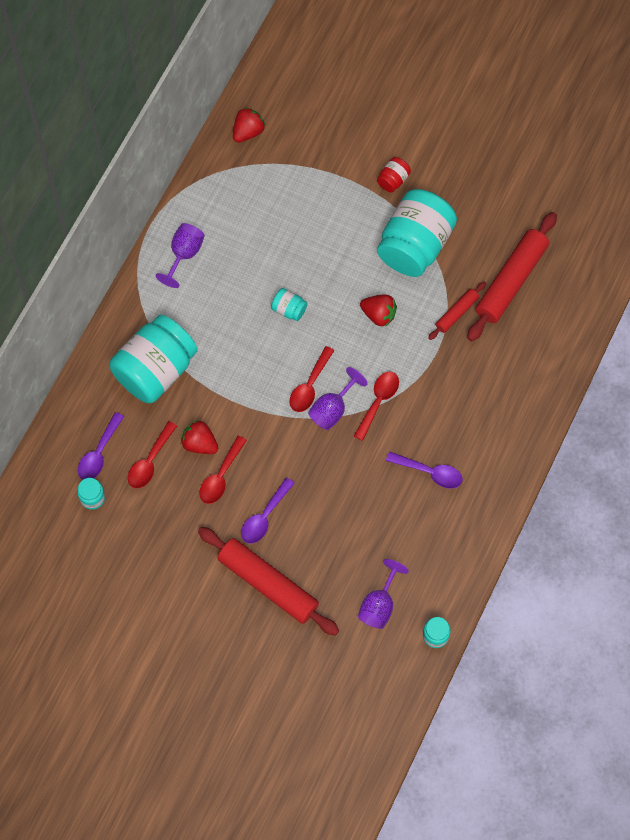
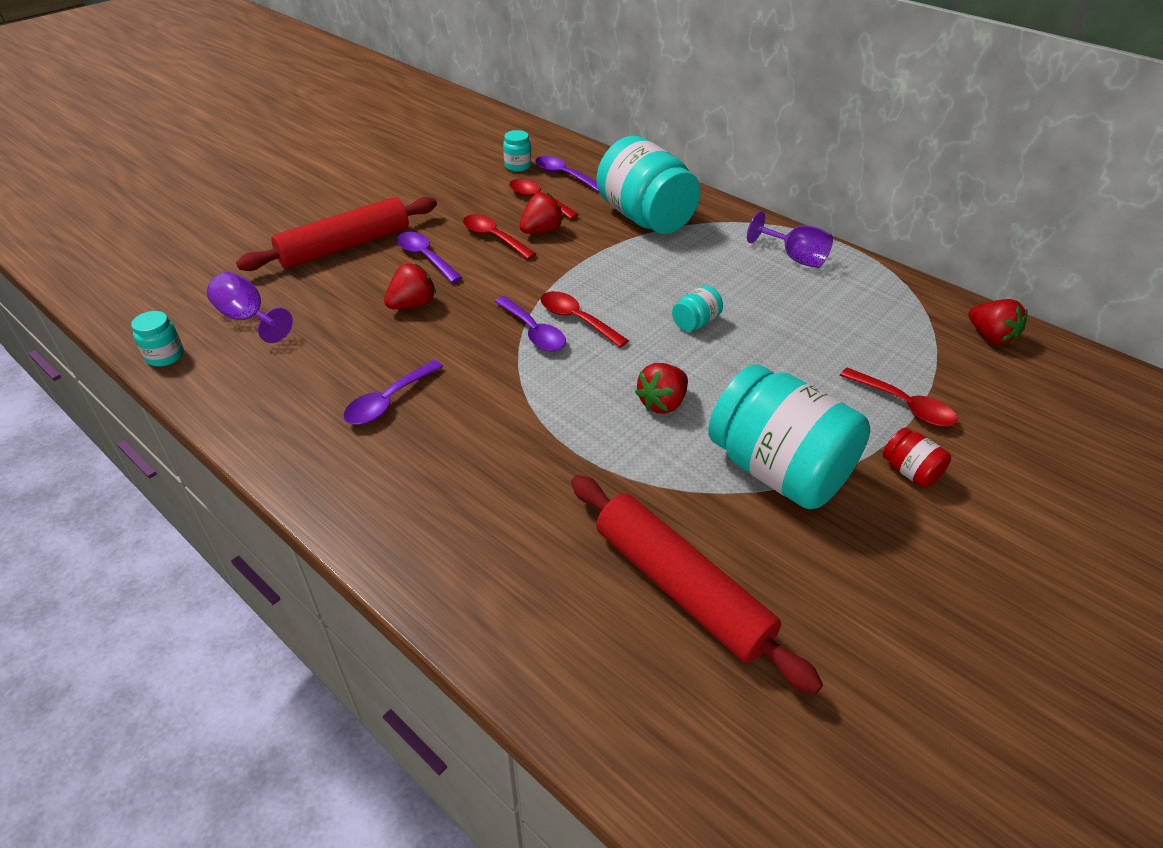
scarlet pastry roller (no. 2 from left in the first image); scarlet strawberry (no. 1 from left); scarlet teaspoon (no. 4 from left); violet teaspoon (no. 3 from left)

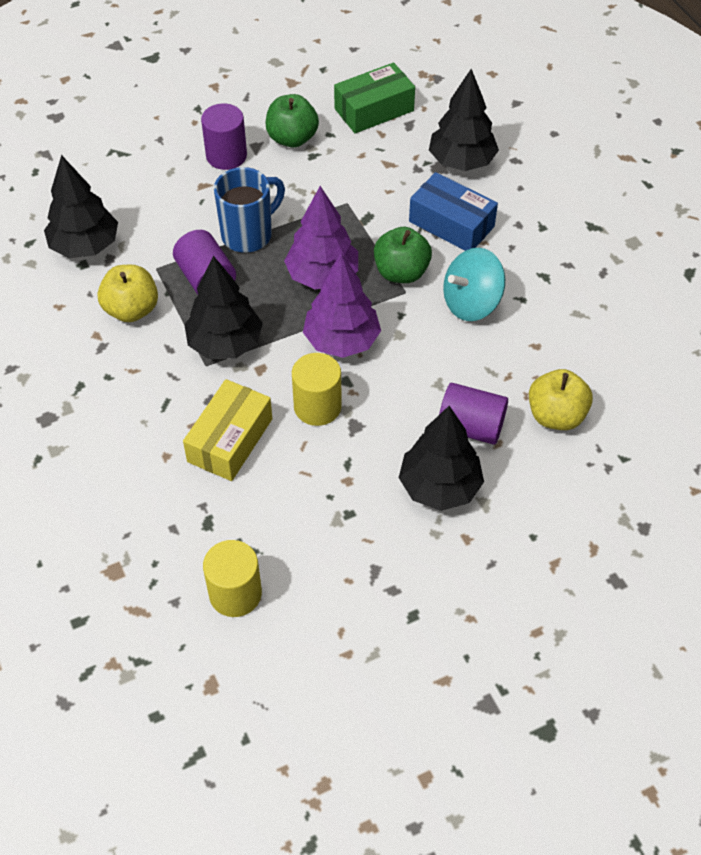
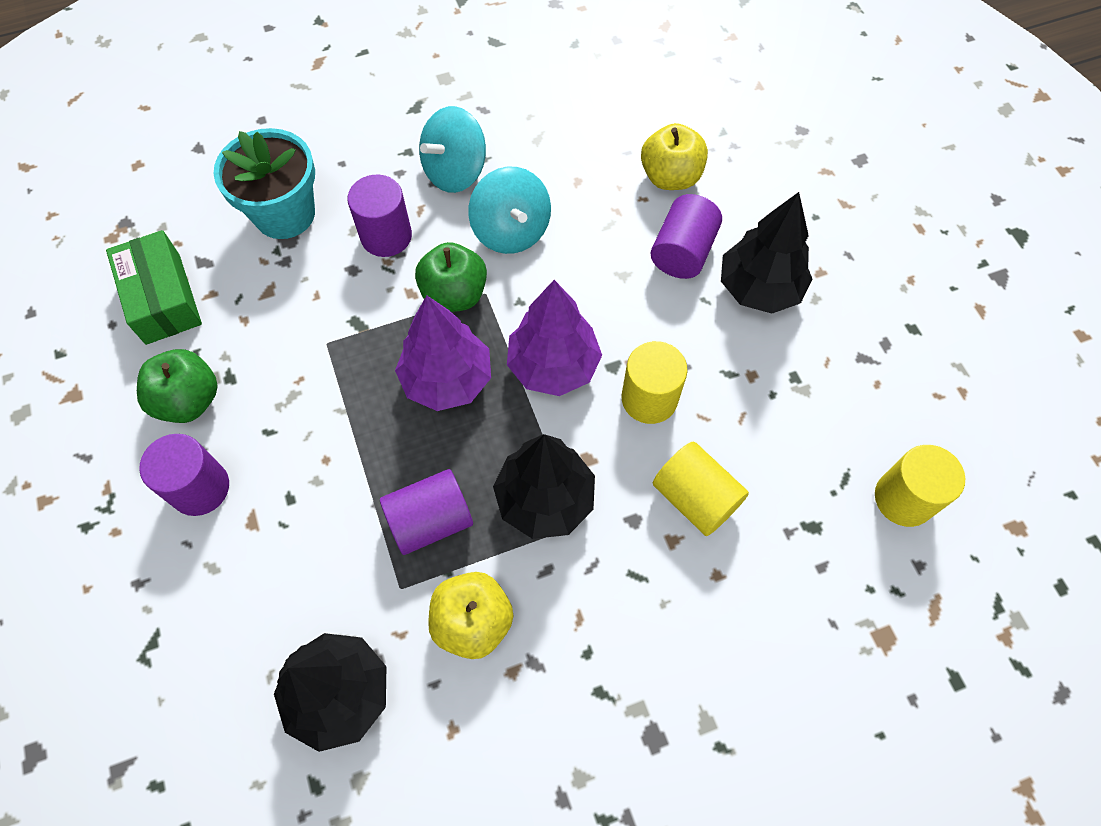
cobalt tea mug; turquoise spinning top (no. 1 from left); yellow cylinder (no. 2 from left); violet cylinder (no. 2 from left); turquoise flower pot

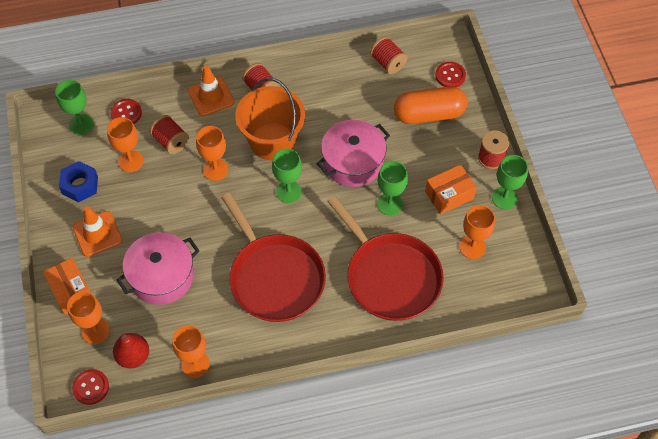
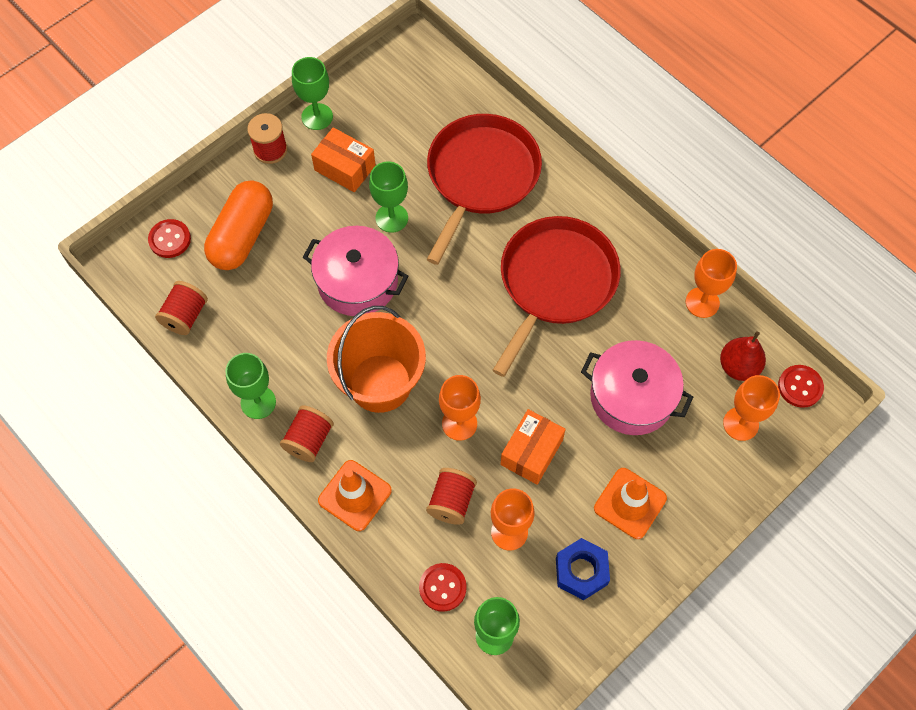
bright orange goblet (no. 5 from left in the first image); bright orange box (no. 2 from left); leaf-green goblet (no. 1 from left); bright orange pill shape

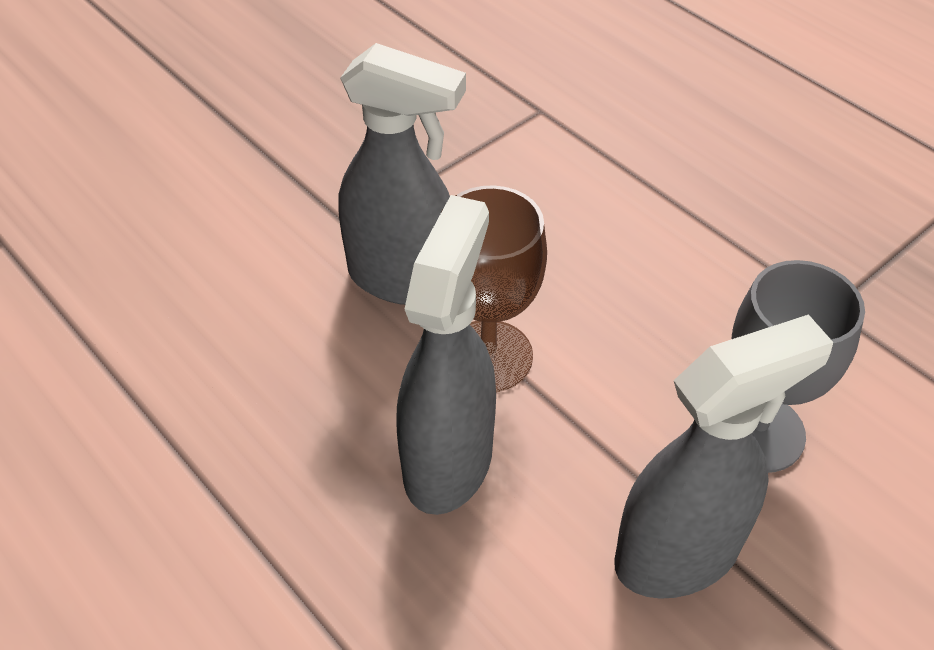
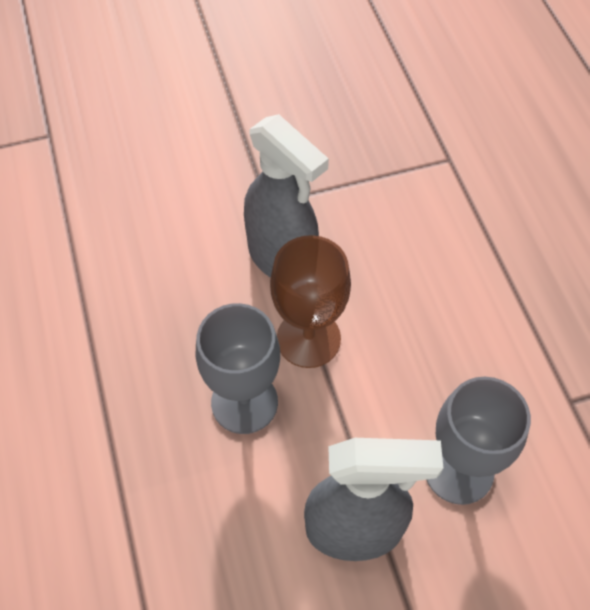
grey goblet (no. 1 from left)

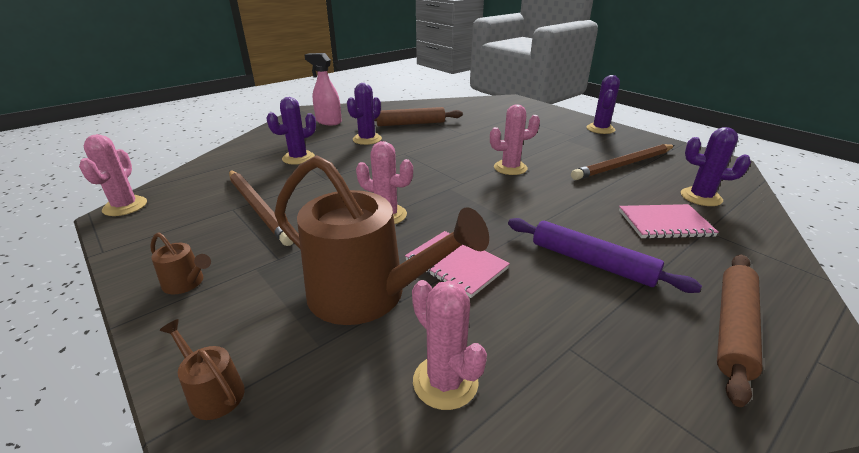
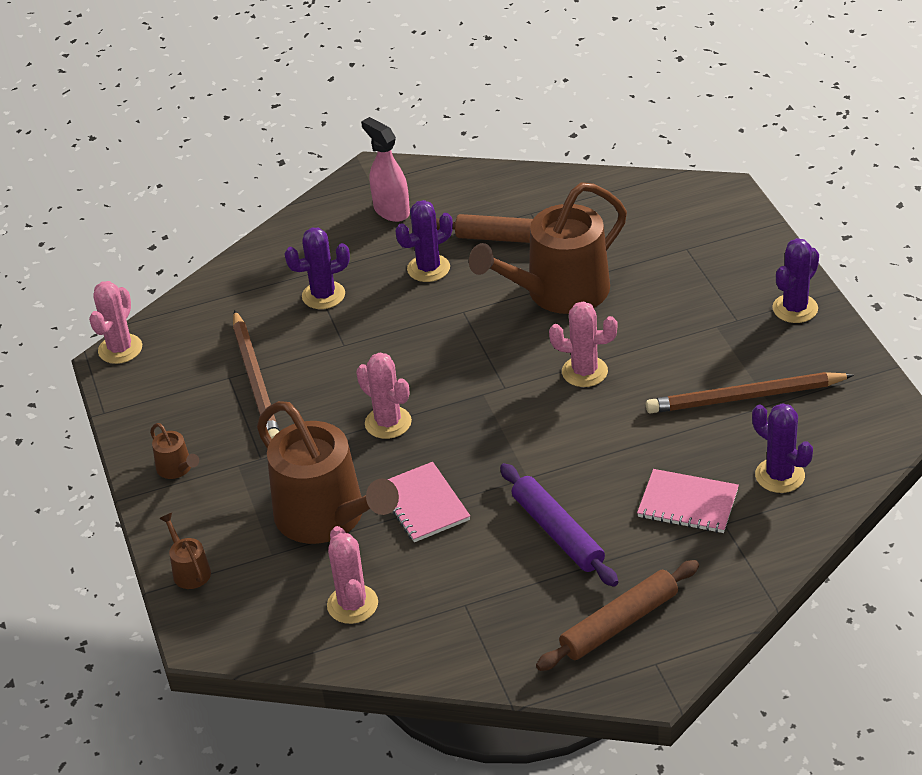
russet sprinkling can (no. 4 from left)

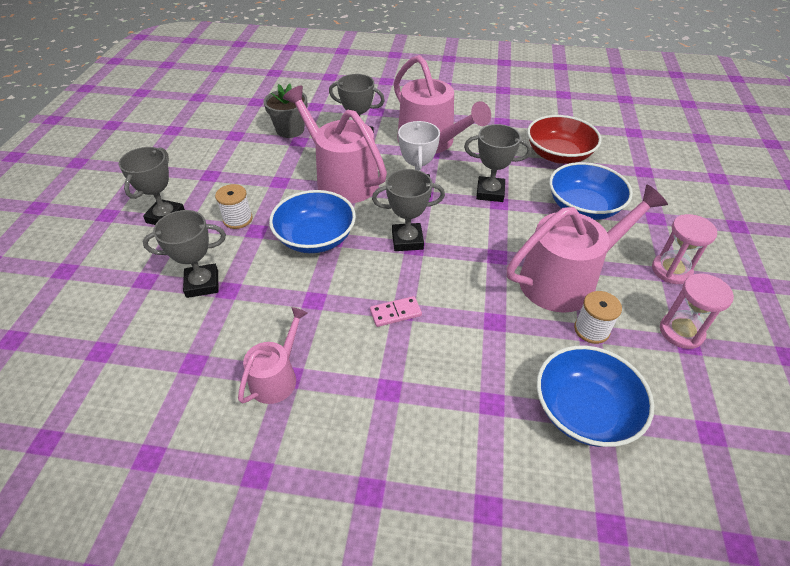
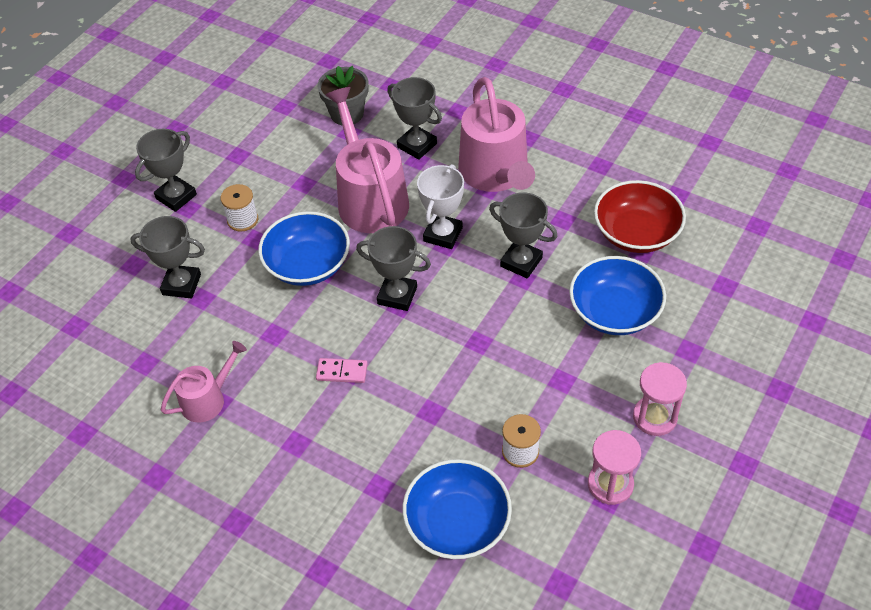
rosy sprinkling can (no. 4 from left in the first image)

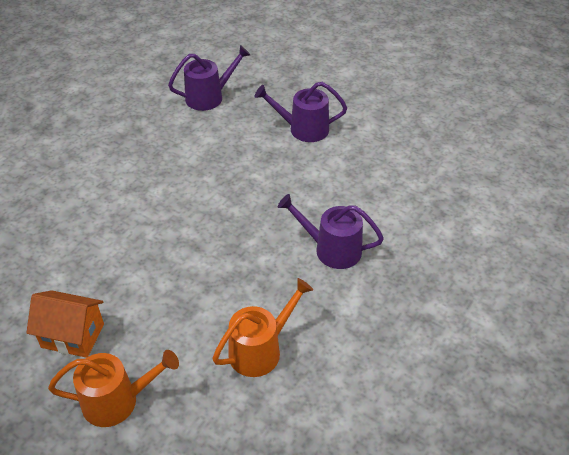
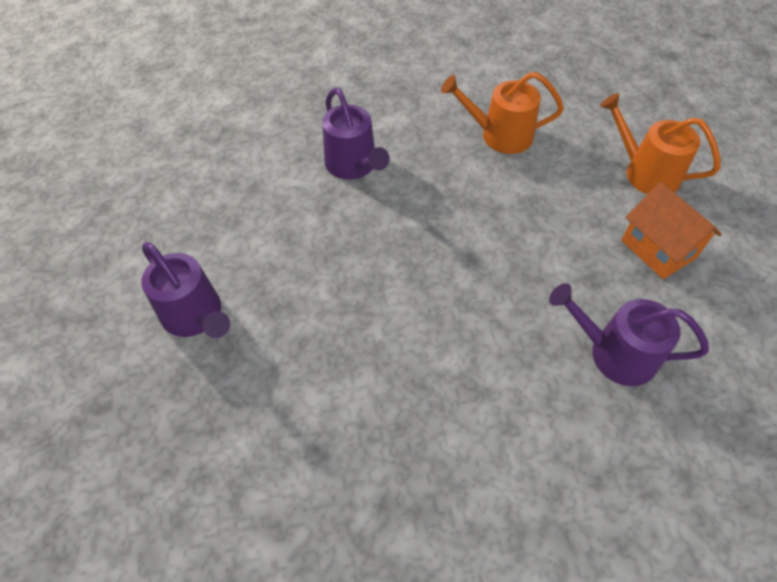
violet sprinkling can (no. 3 from left)

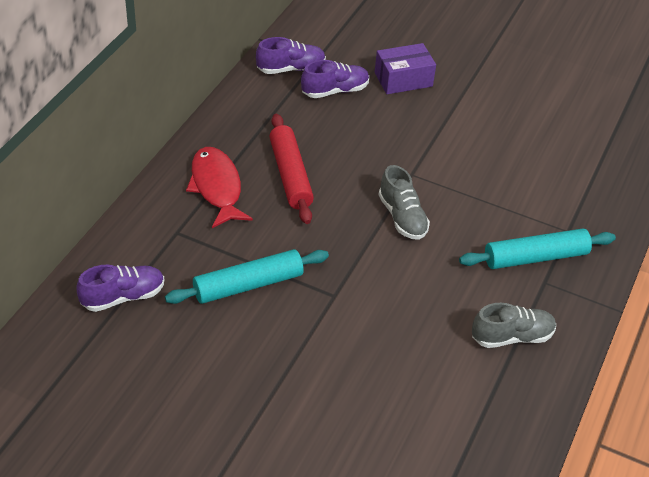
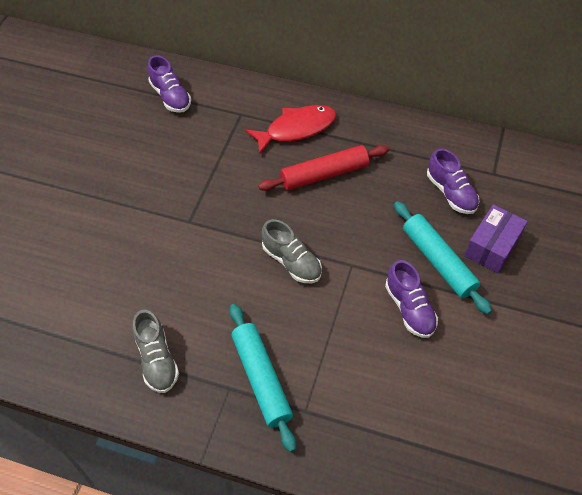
turquoise pastry roller (no. 2 from left); violet sneaker (no. 2 from left); violet box; grey sneaker (no. 2 from left)

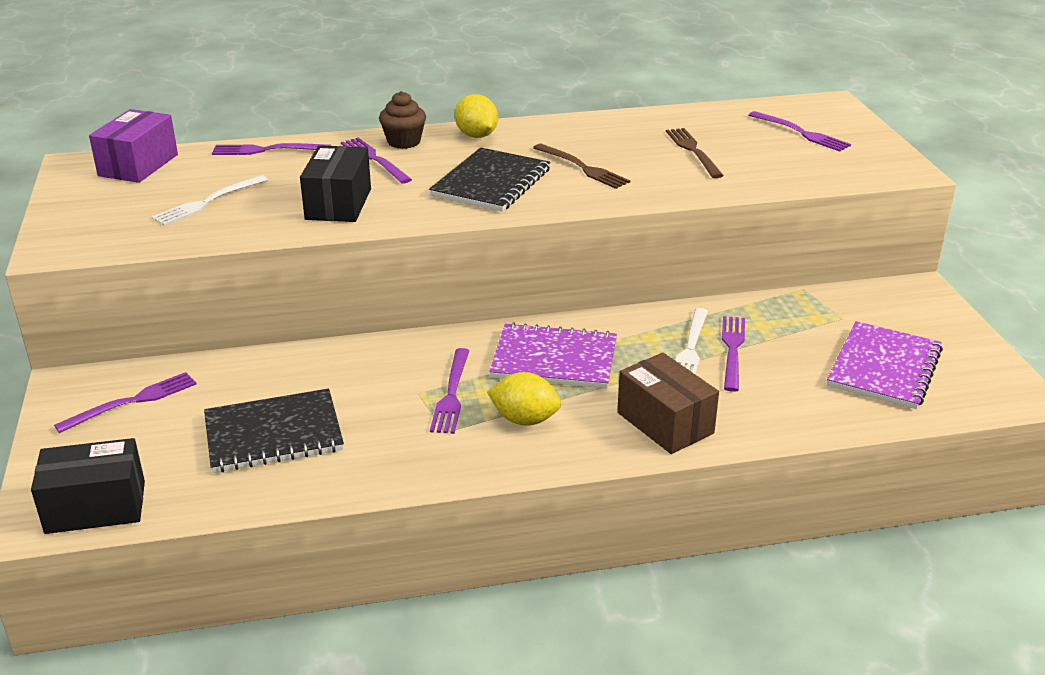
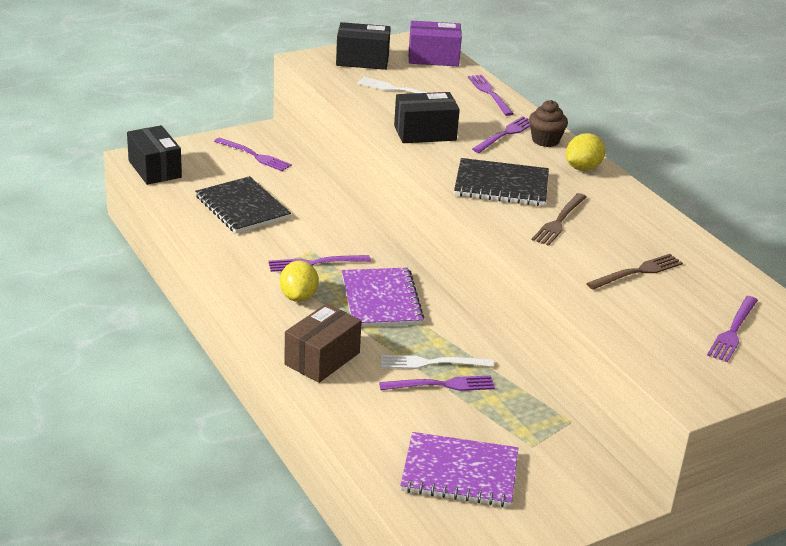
black box (no. 2 from left)

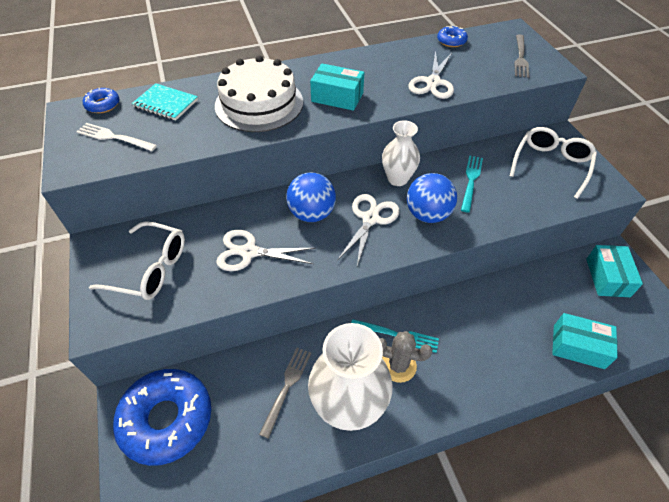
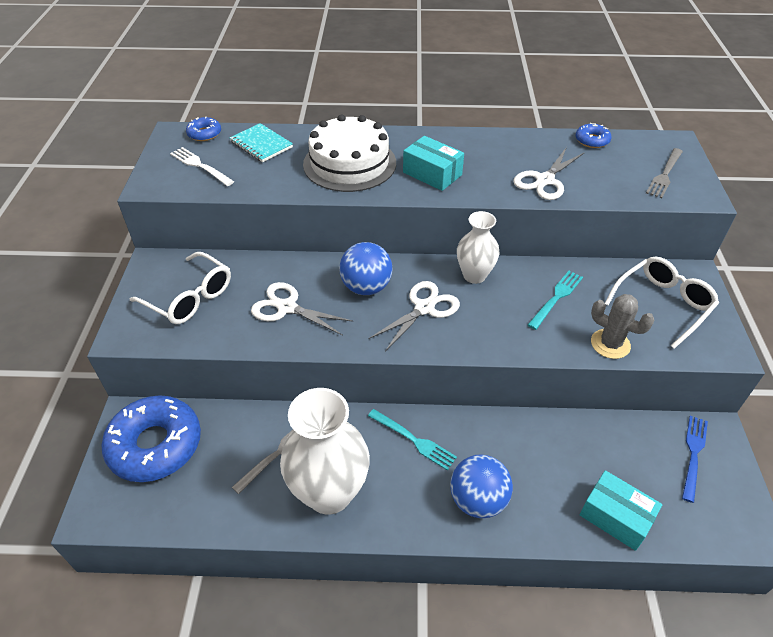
grey saguaro cactus; cobalt sphere (no. 2 from left); cobalt table fork

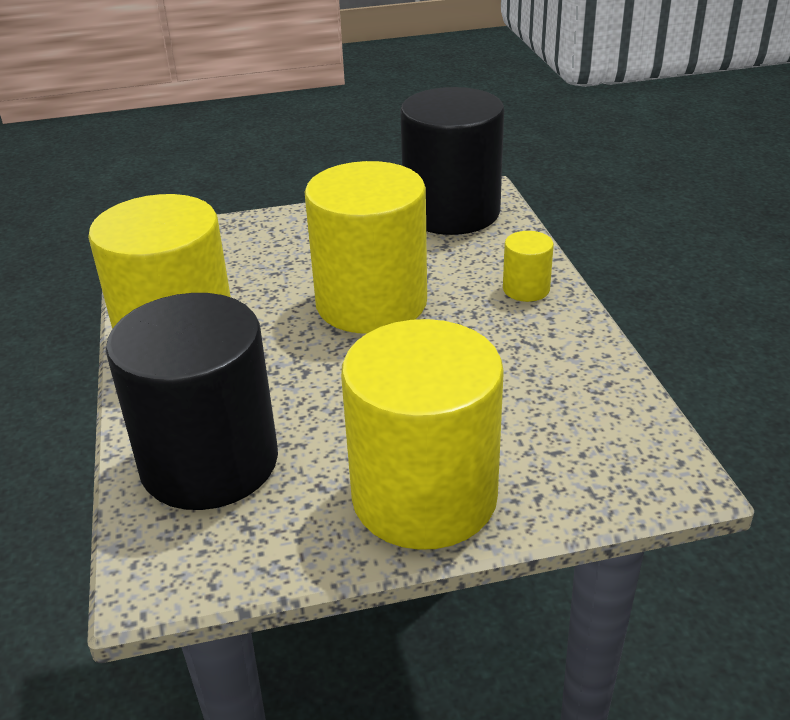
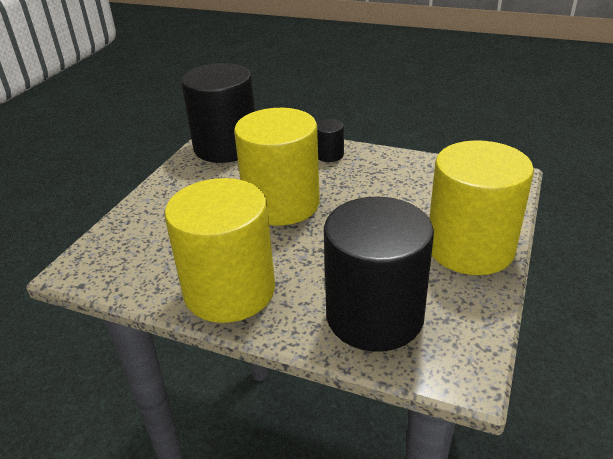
black cylinder (no. 2 from left)

